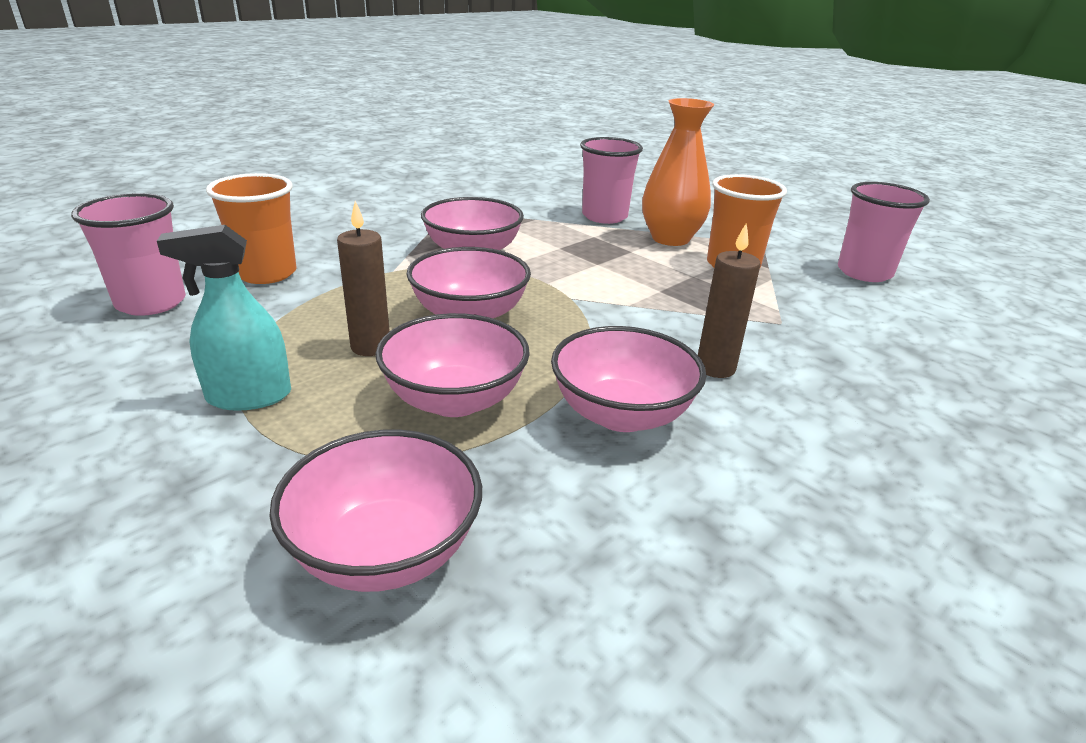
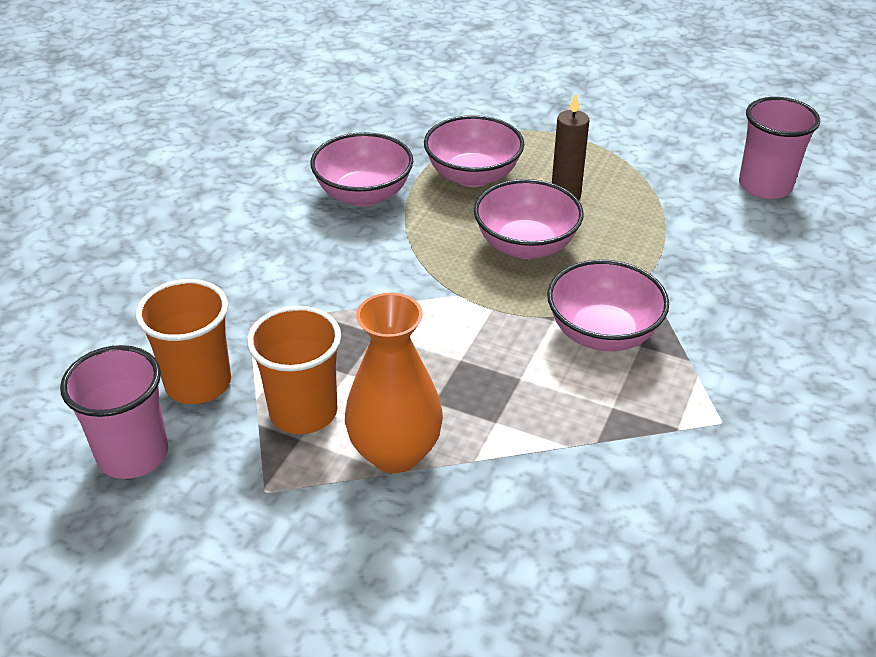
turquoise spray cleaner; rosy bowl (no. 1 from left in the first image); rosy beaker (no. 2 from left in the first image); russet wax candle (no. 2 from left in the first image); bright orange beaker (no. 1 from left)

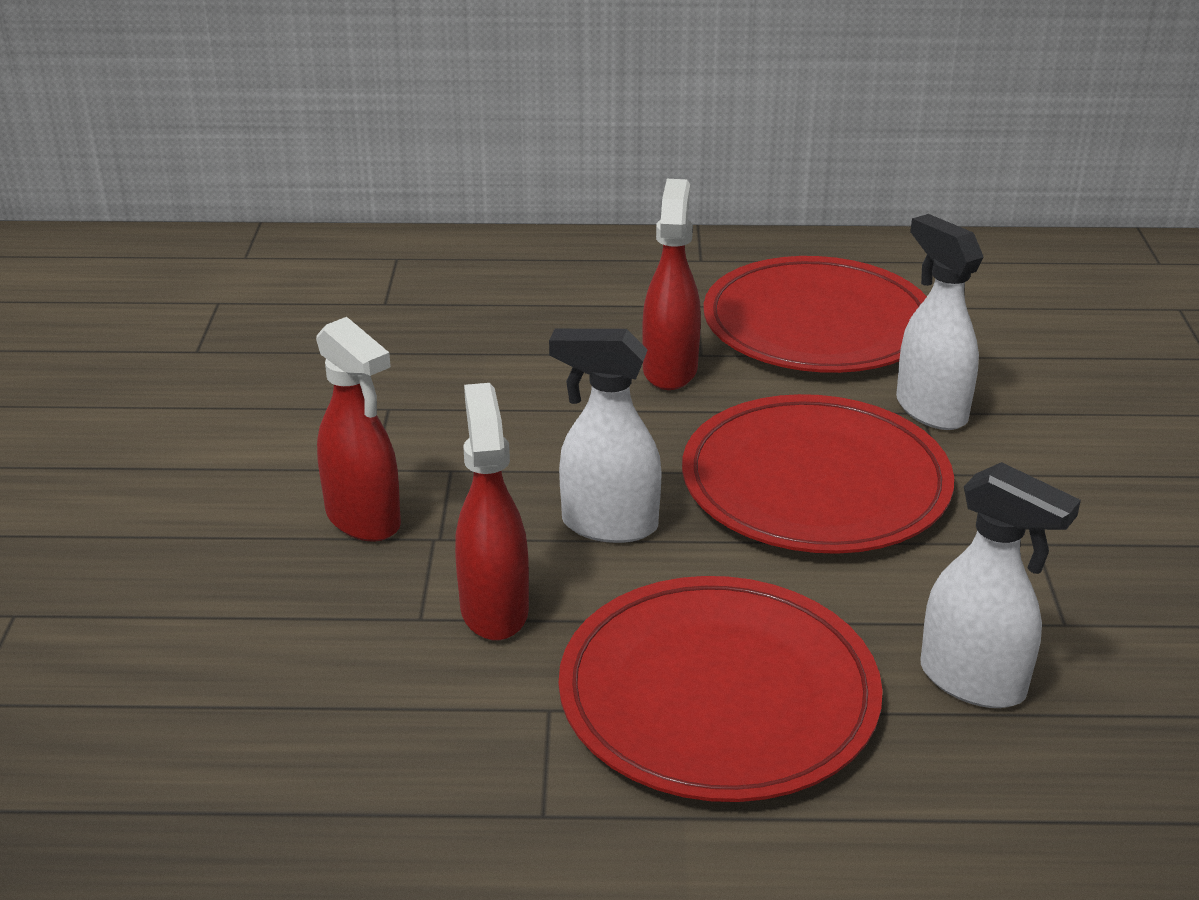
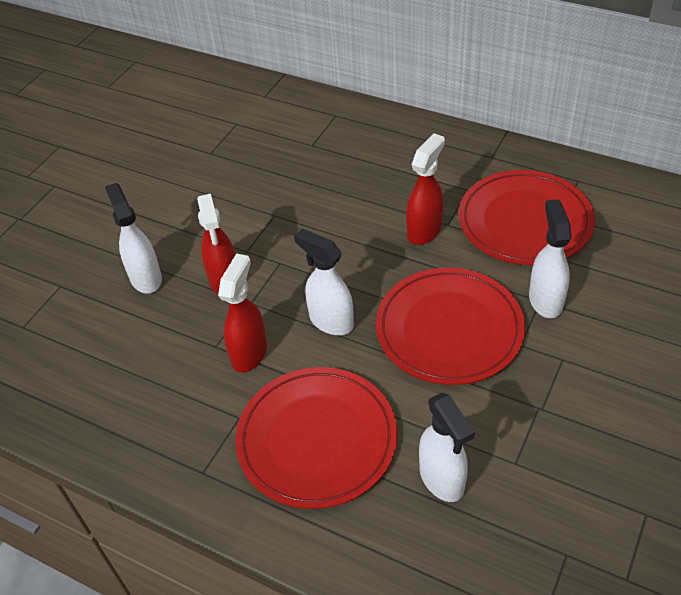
snow-white spray cleaner (no. 1 from left)

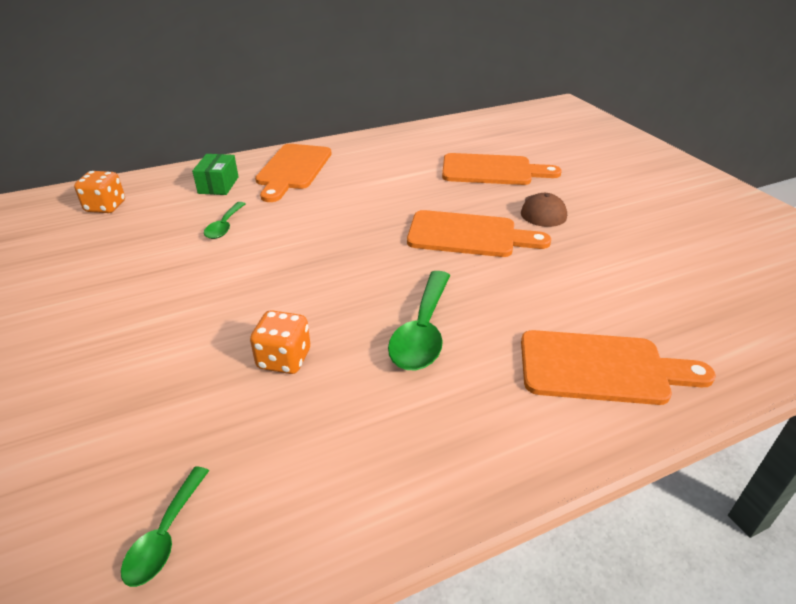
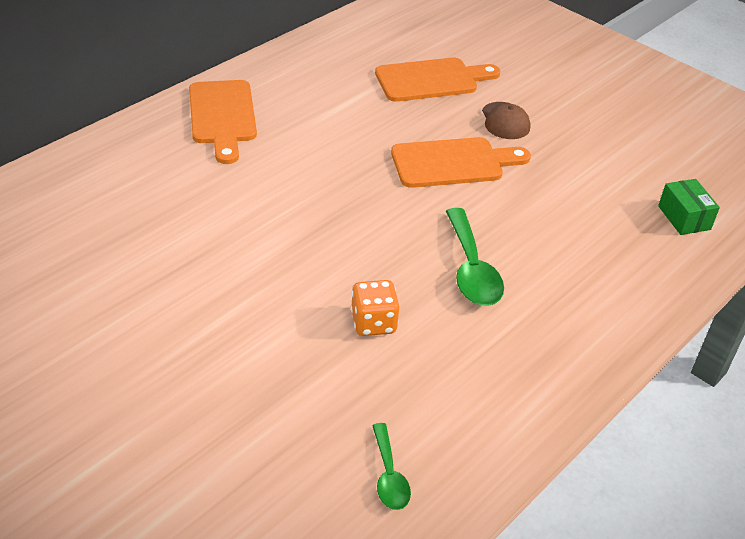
bright orange dice (no. 1 from left in the first image); leaf-green teaspoon (no. 2 from left in the first image); bright orange cutting board (no. 4 from left in the first image); leaf-green box

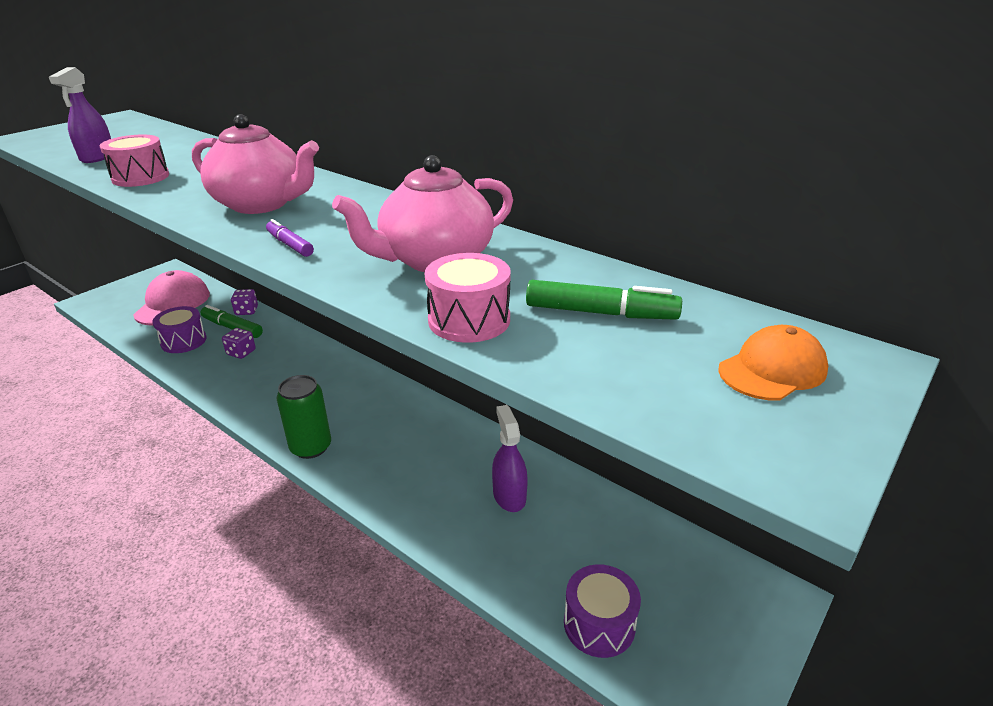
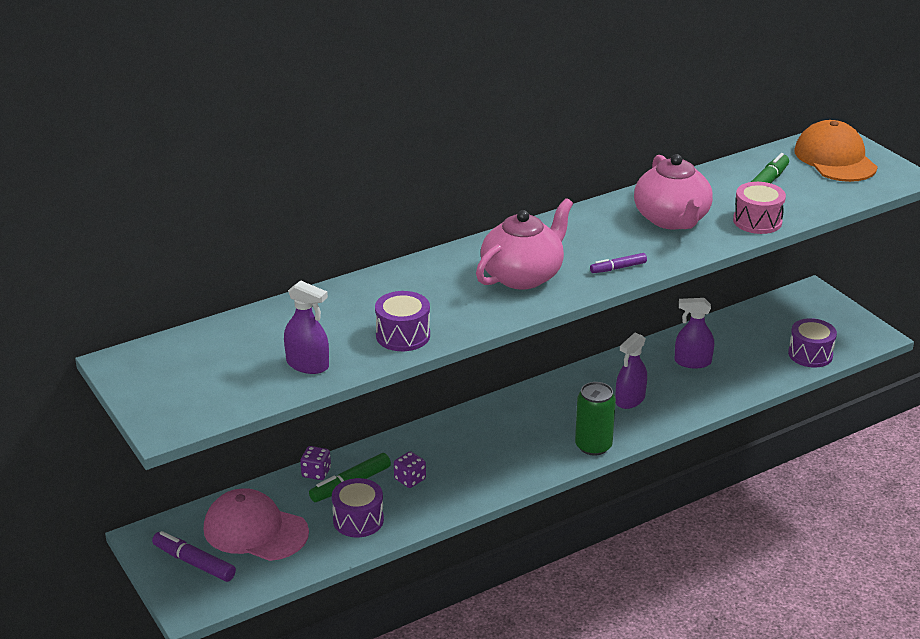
violet felt pen (no. 1 from left); violet spray cleaner (no. 2 from left); violet snare drum (no. 2 from left); bright orange peaked cap

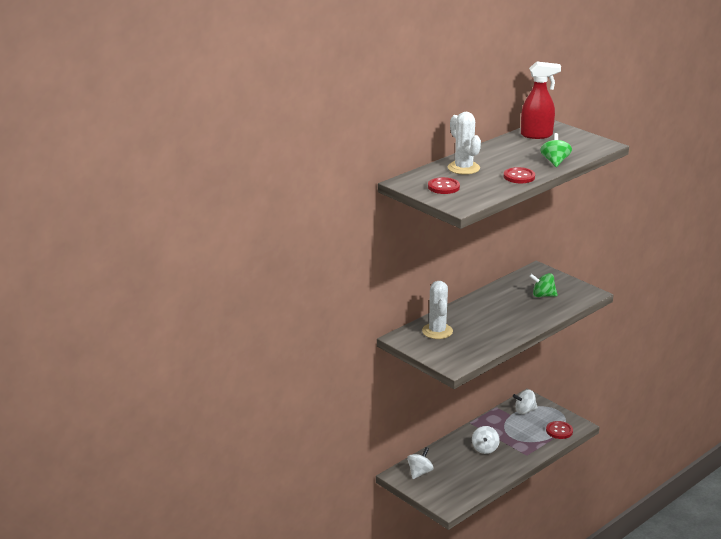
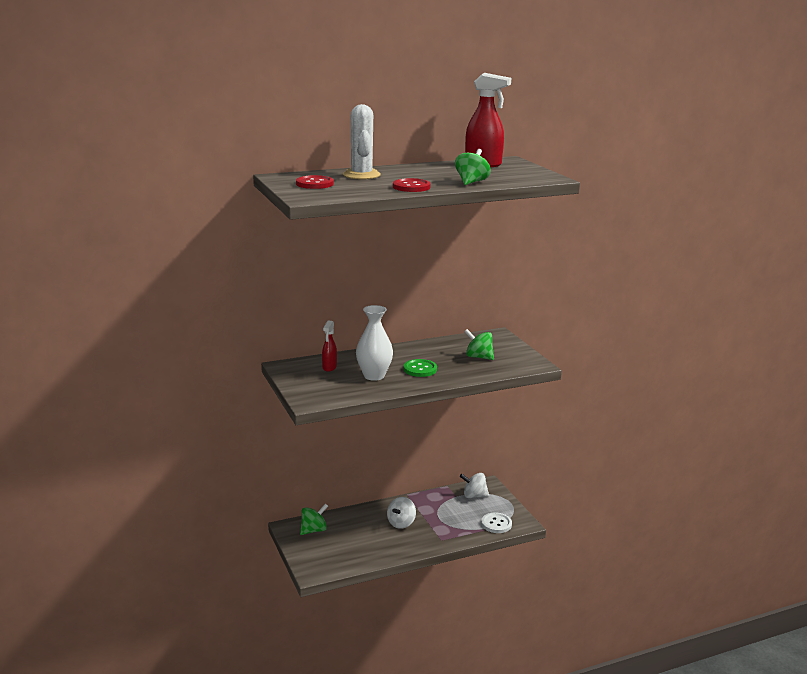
snow-white tall vase; leaf-green sewing button; scarlet spray cleaner (no. 1 from left); leaf-green spinning top (no. 1 from left); snow-white sewing button

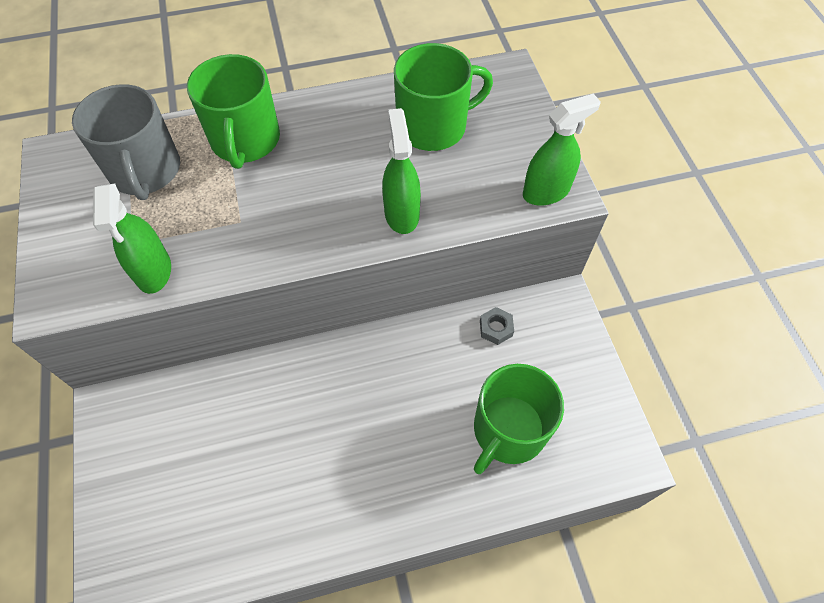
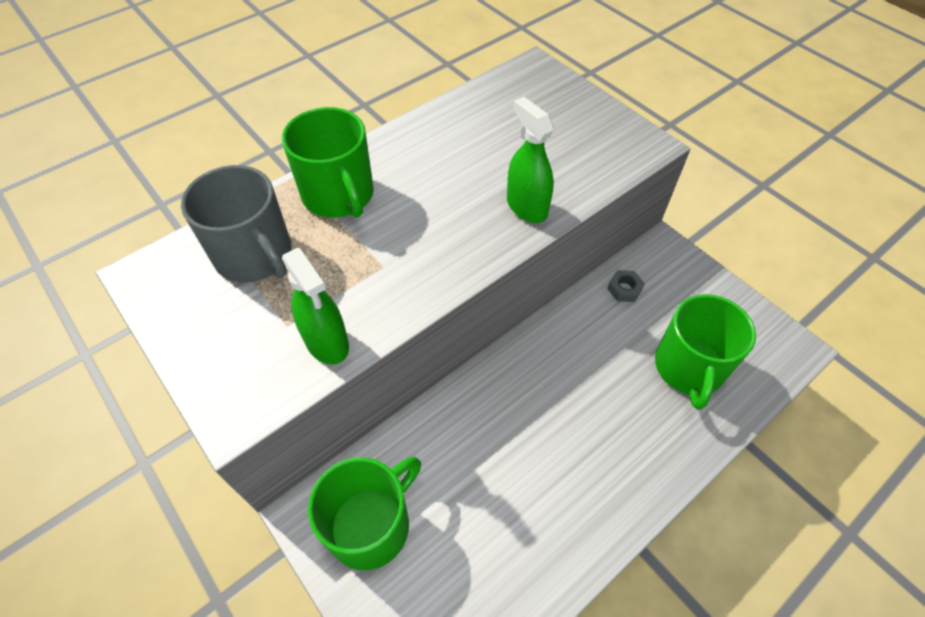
leaf-green spray cleaner (no. 3 from left in the first image); leaf-green tea mug (no. 2 from left)

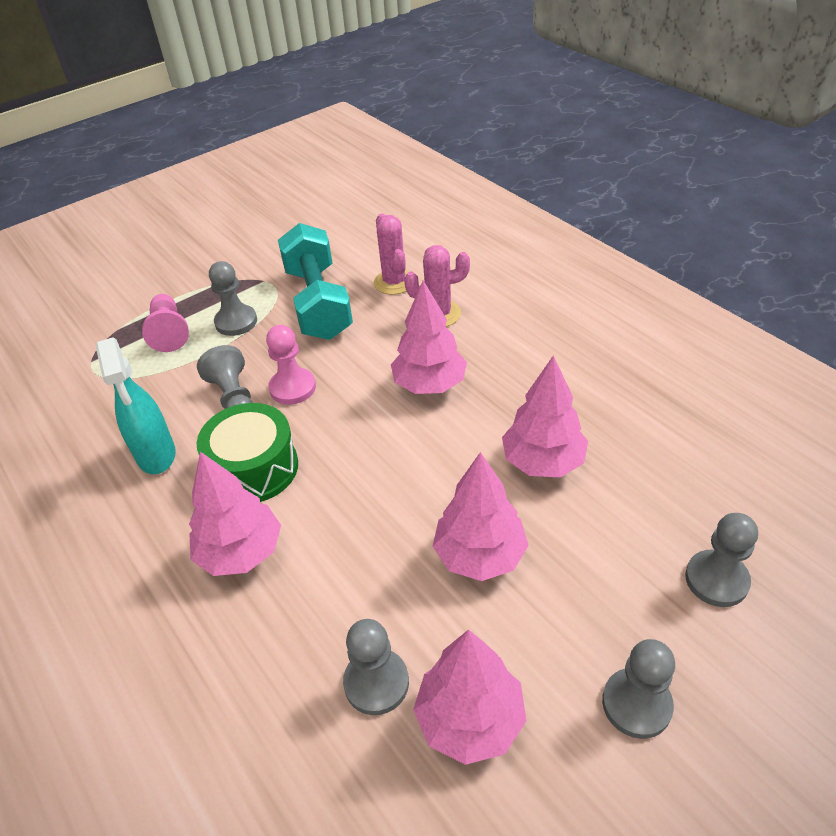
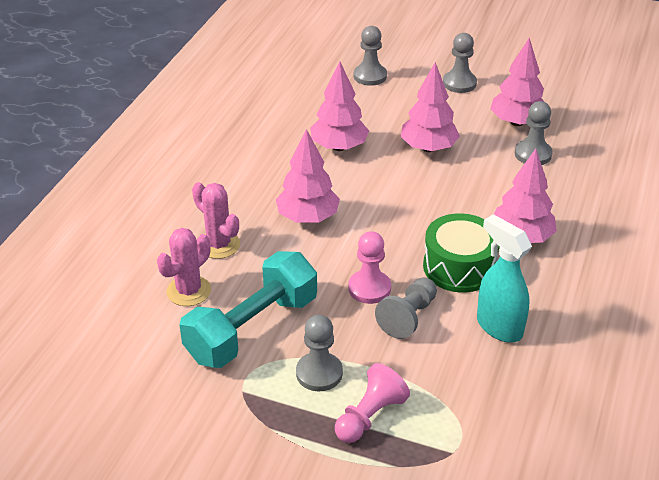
turquoise spray cleaner

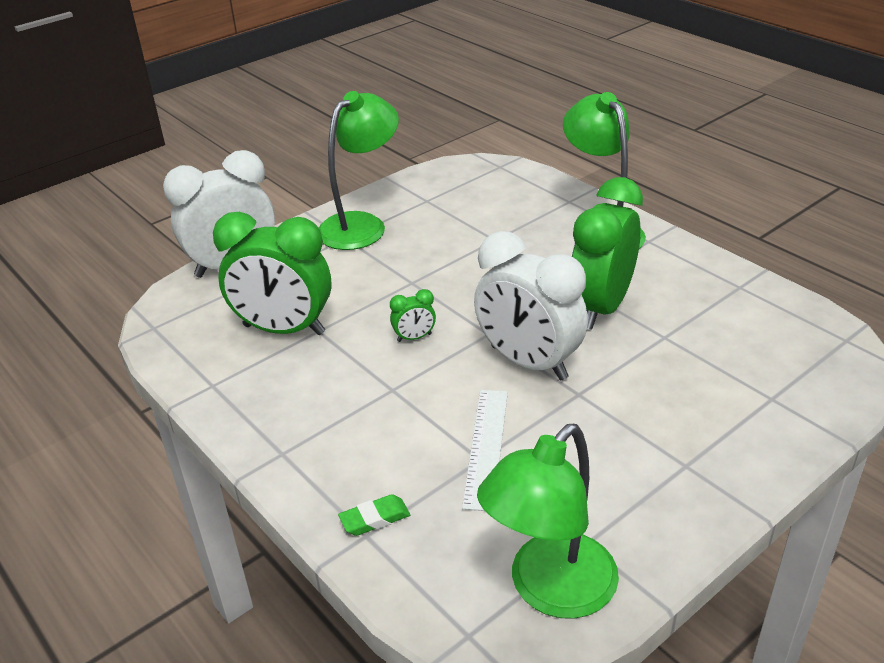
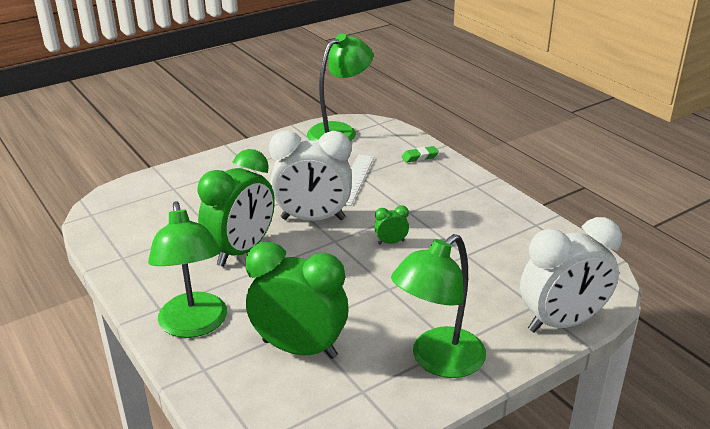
leaf-green clock (no. 2 from left); snow-white clock (no. 1 from left)

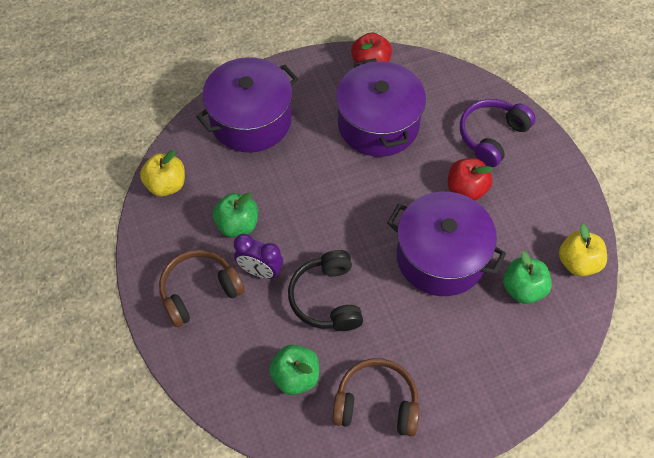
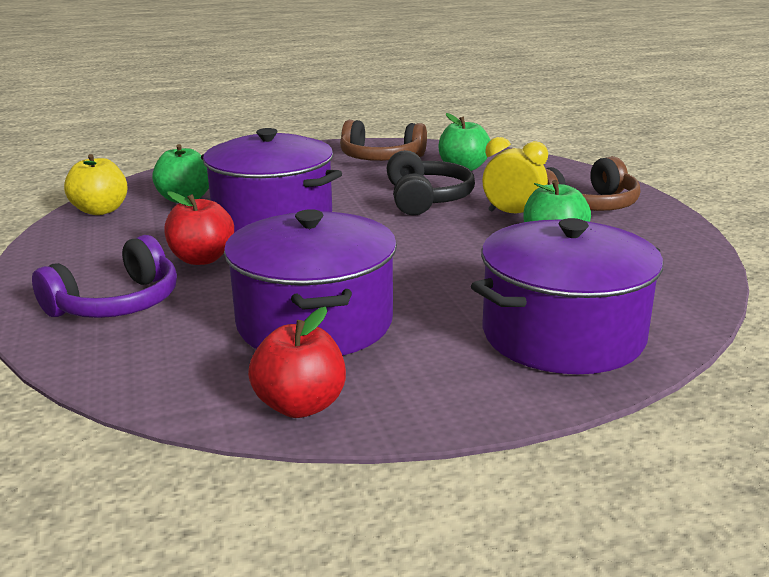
yellow apple (no. 1 from left in the first image); yellow clock

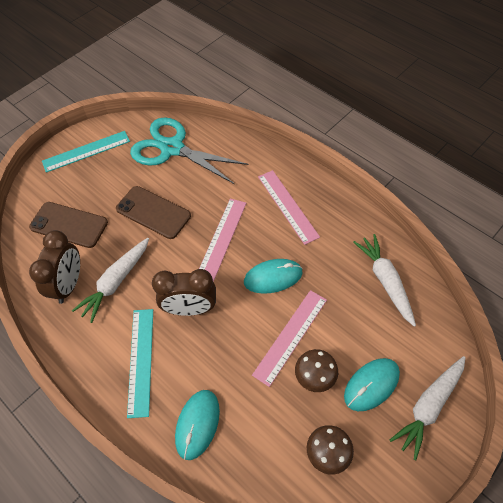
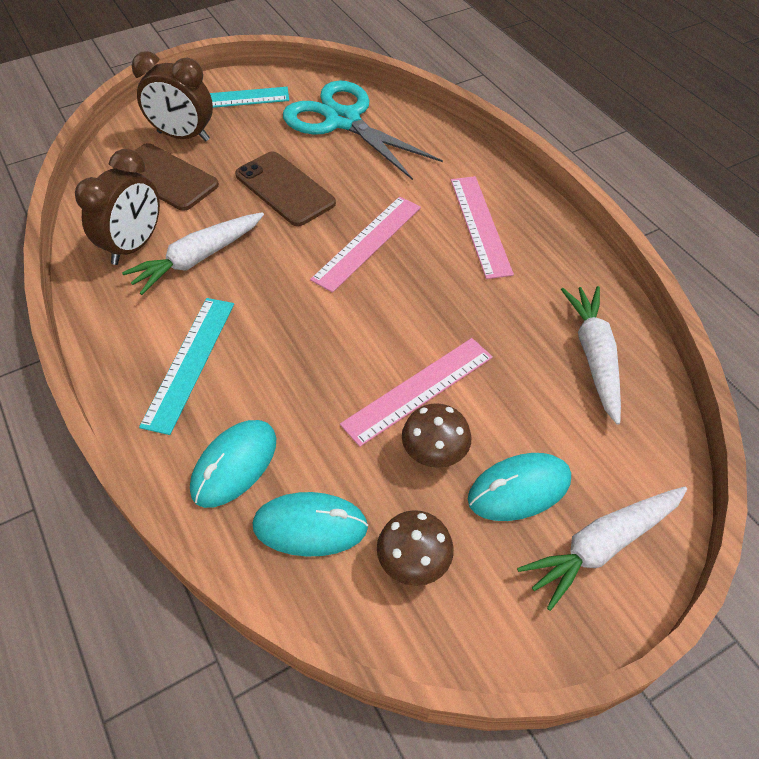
russet clock (no. 2 from left); turquoise computer mouse (no. 2 from left)

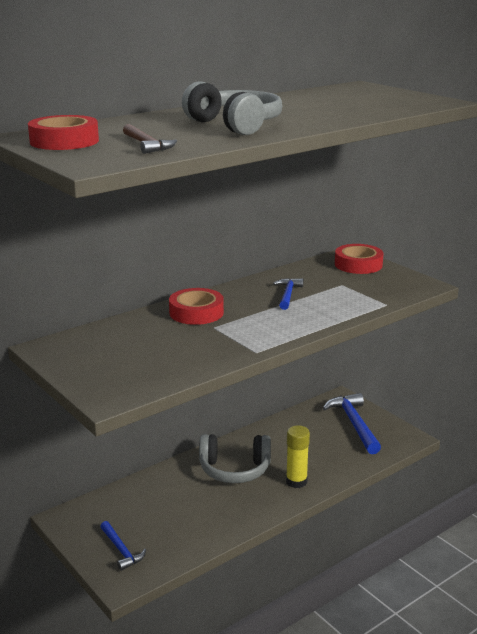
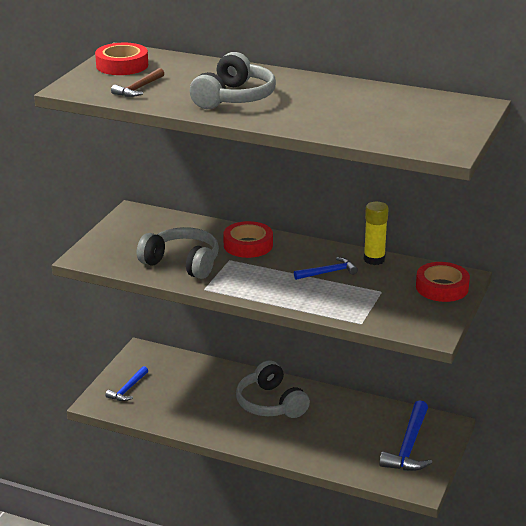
grey over-ear headphones (no. 1 from left); yellow stick of glue; cobalt claw hammer (no. 3 from left)

